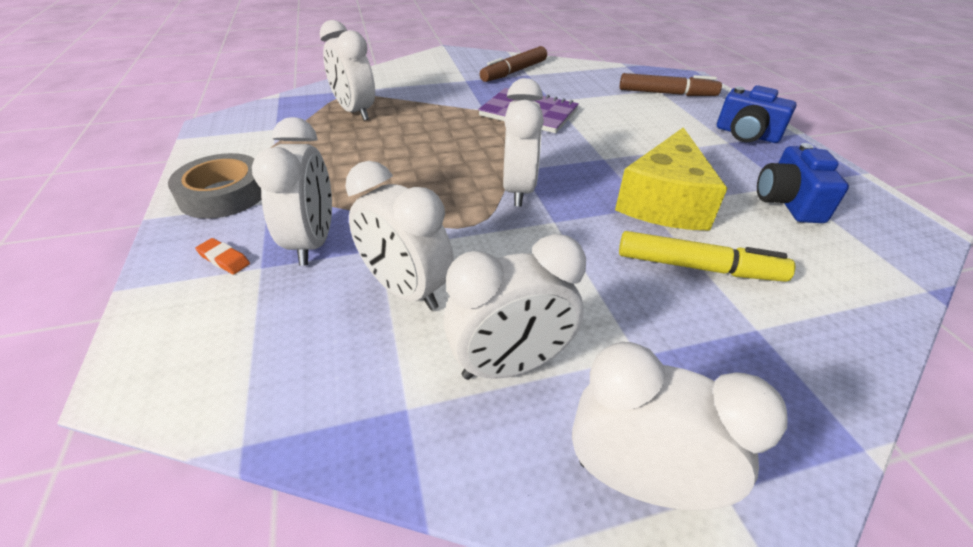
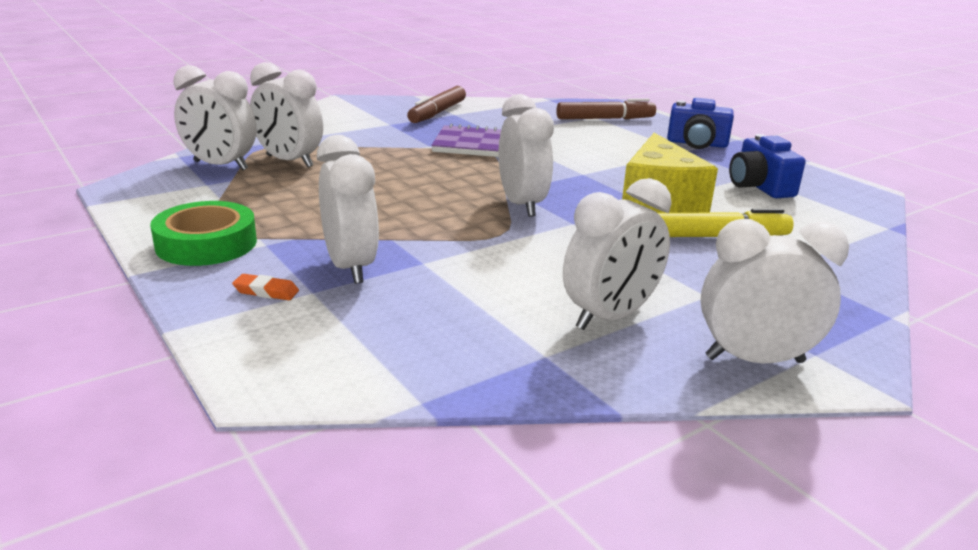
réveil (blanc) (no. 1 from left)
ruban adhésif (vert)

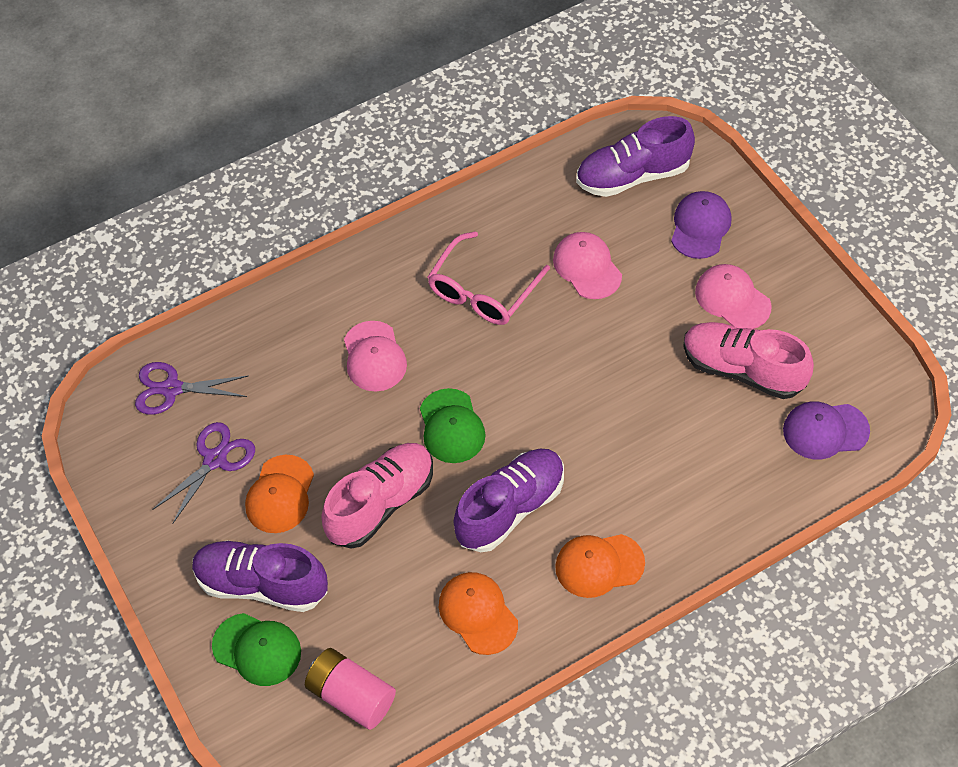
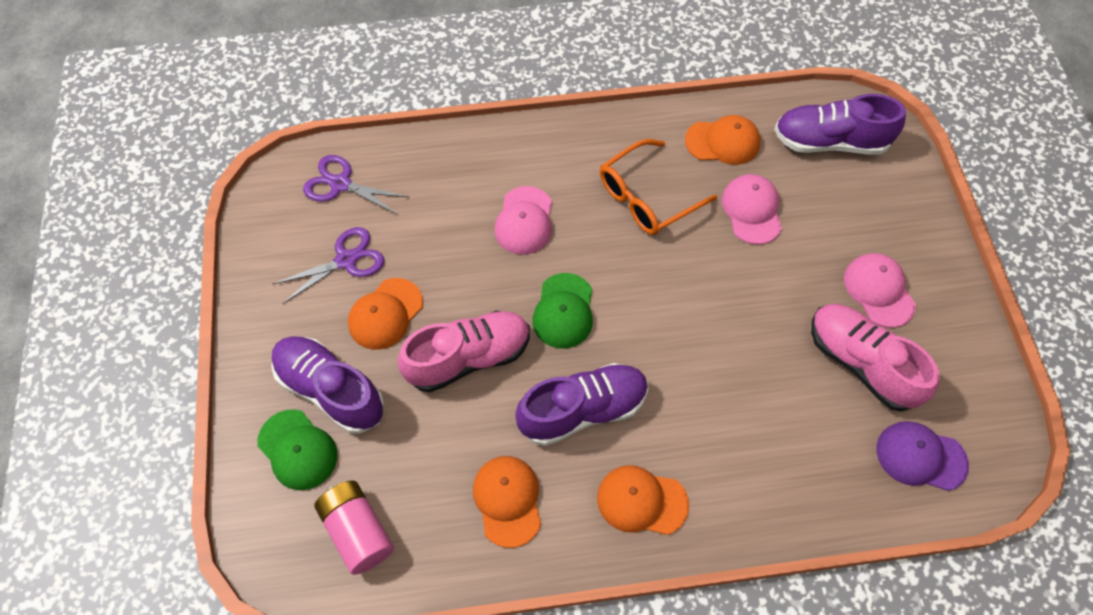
casquette (violet) (no. 1 from left in the first image)
casquette (orange) (no. 4 from left)
lunettes (orange)

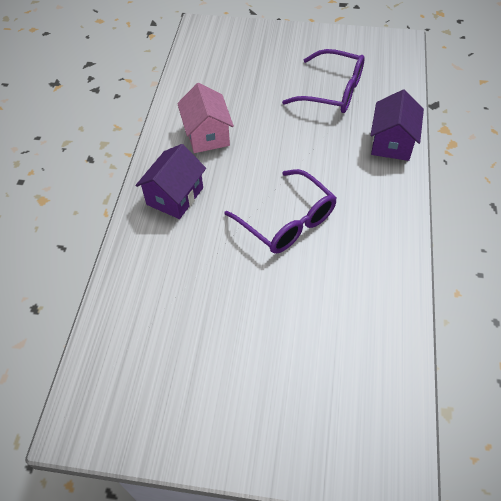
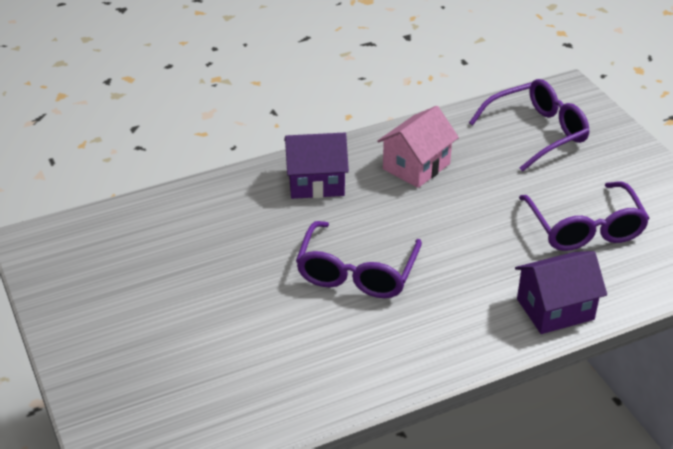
lunettes (violet) (no. 2 from left)

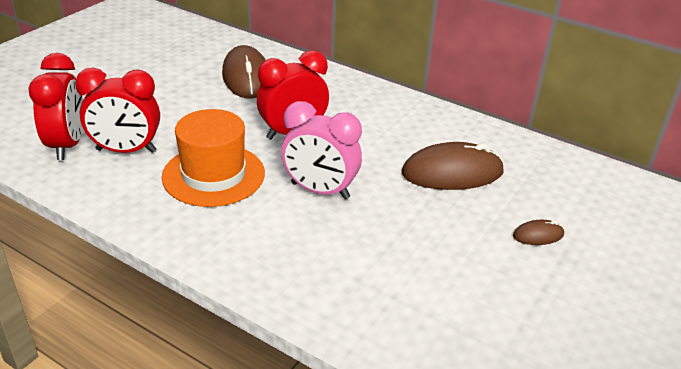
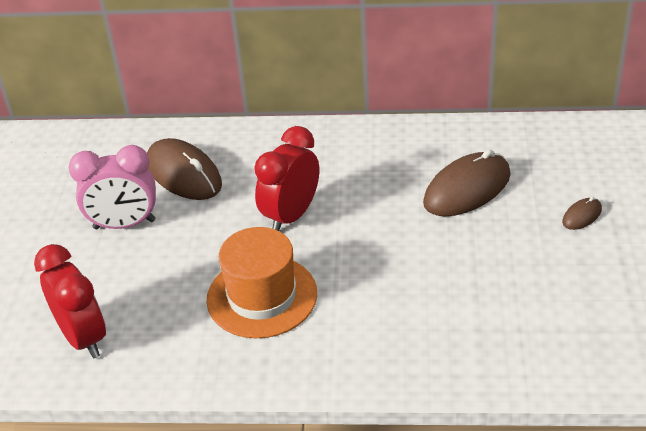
réveil (rouge) (no. 2 from left in the first image)
réveil (rose)

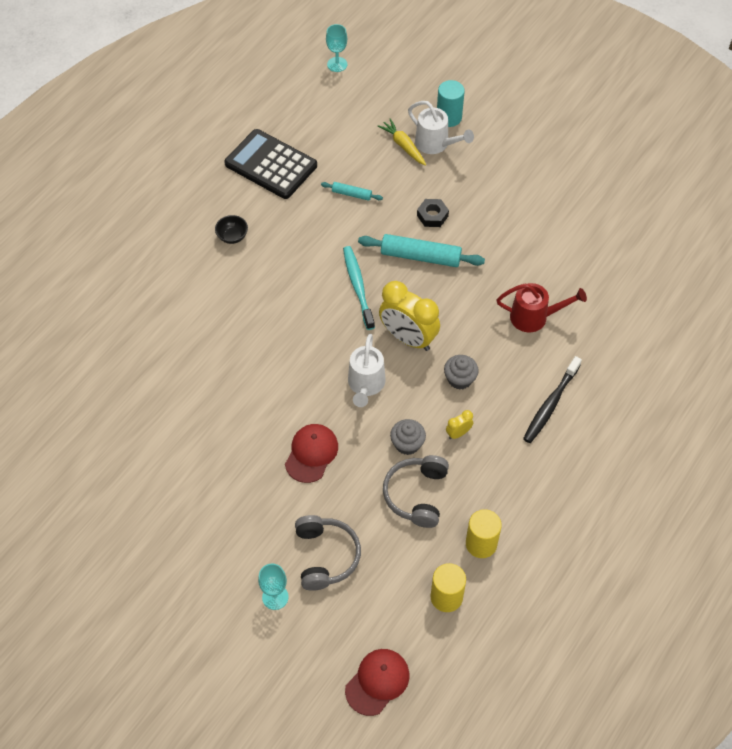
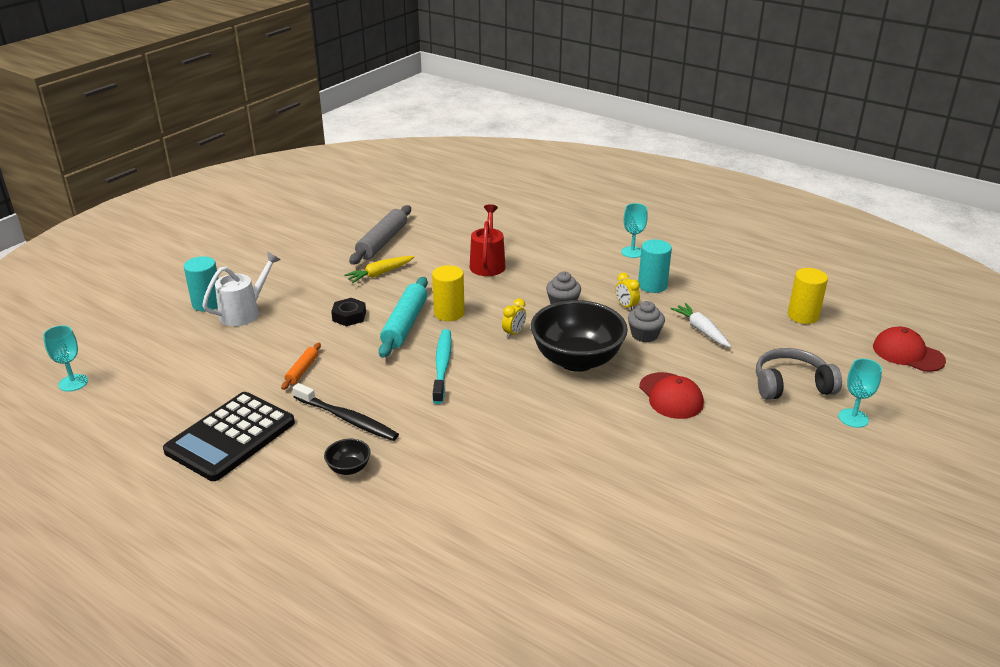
rouleau à pâtisserie (gris)
verre à pied (turquoise) (no. 2 from left)
cylindre (turquoise) (no. 2 from left)
carotte (jaune)
cylindre (jaune) (no. 1 from left)
brosse à dents (noir)
bol (noir) (no. 2 from left)
carotte (blanc)
rouleau à pâtisserie (orange)
casquette (rouge) (no. 1 from left)
brosse à dents (turquoise)
réveil (jaune) (no. 1 from left)

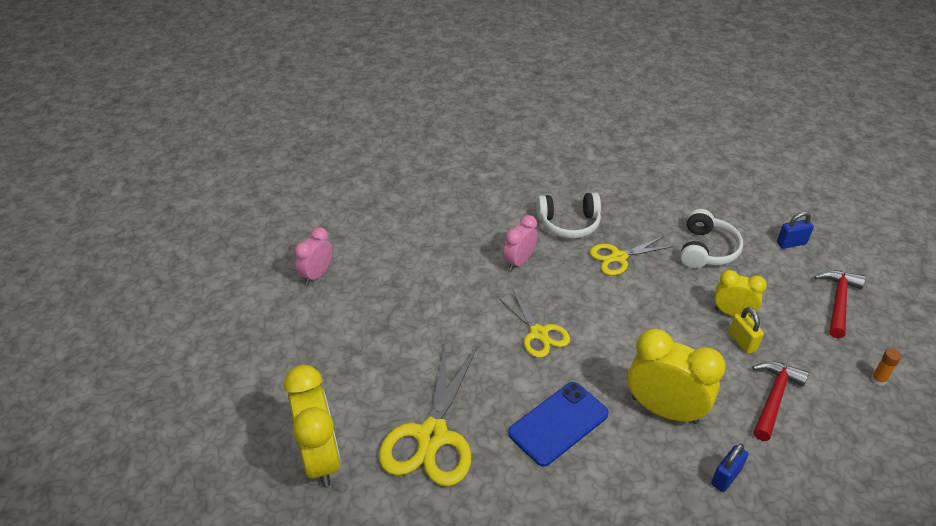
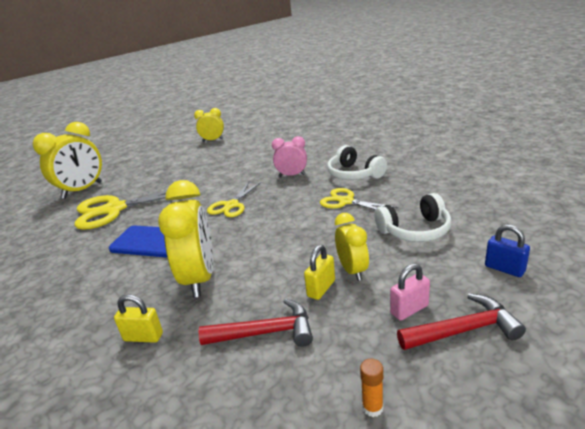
cadenas (rose)
réveil (jaune) (no. 3 from left)
cadenas (jaune) (no. 1 from left)

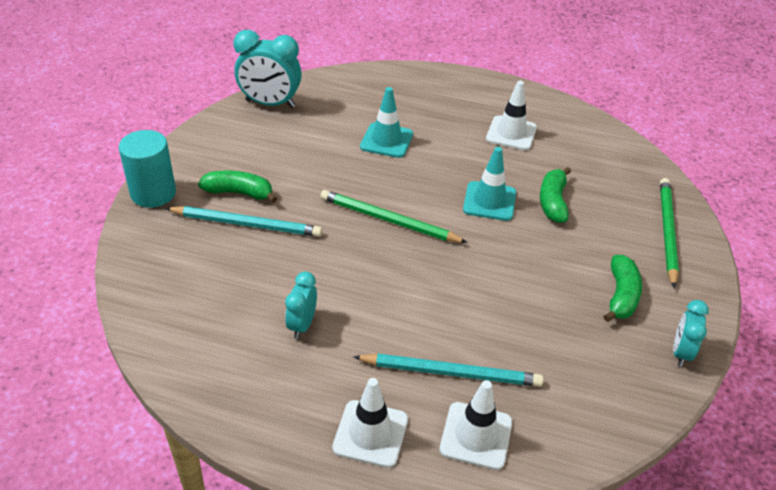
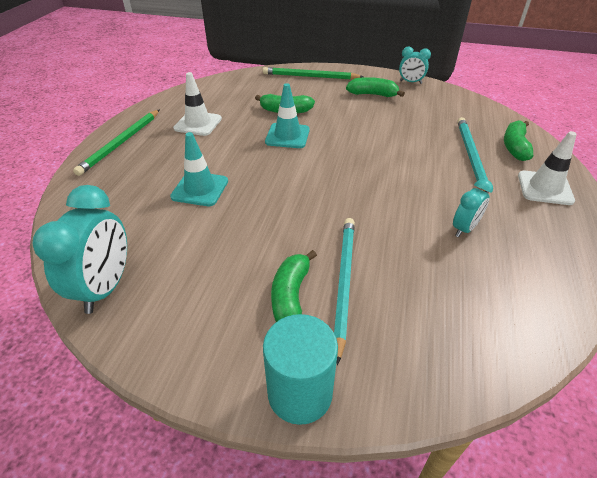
crayon (vert) (no. 1 from left)
banane (vert) (no. 4 from left)
réveil (turquoise) (no. 3 from left)

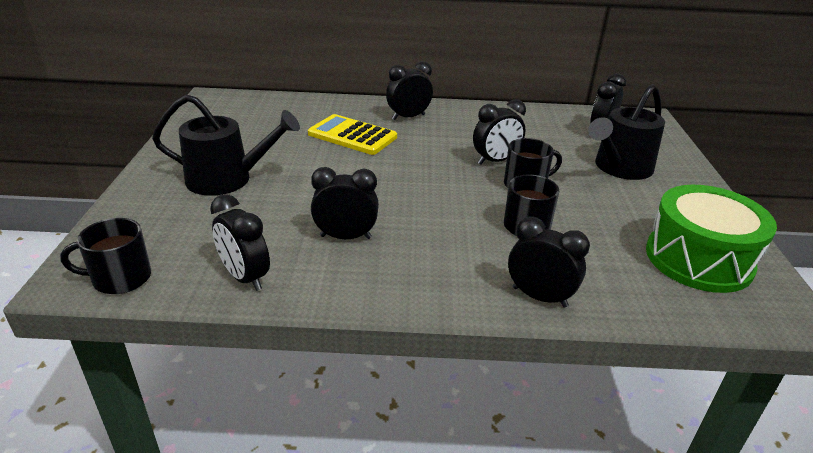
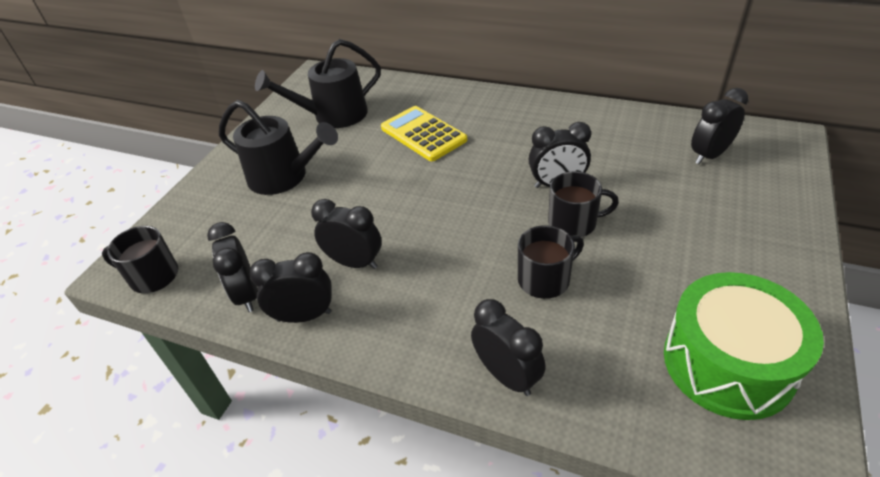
réveil (noir) (no. 2 from left)
arrosoir (noir) (no. 2 from left)

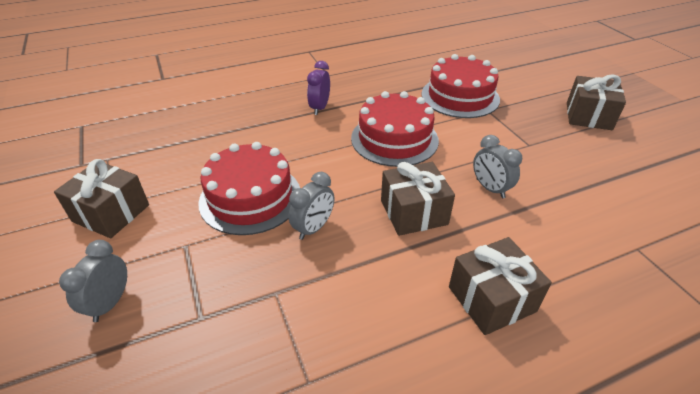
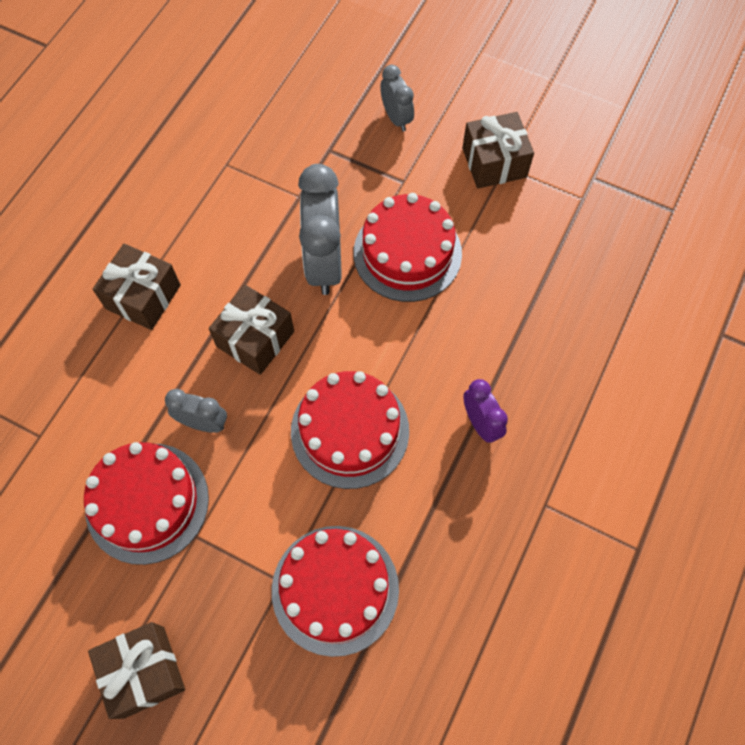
gâteau (rouge) (no. 1 from left)
réveil (gris) (no. 2 from left)

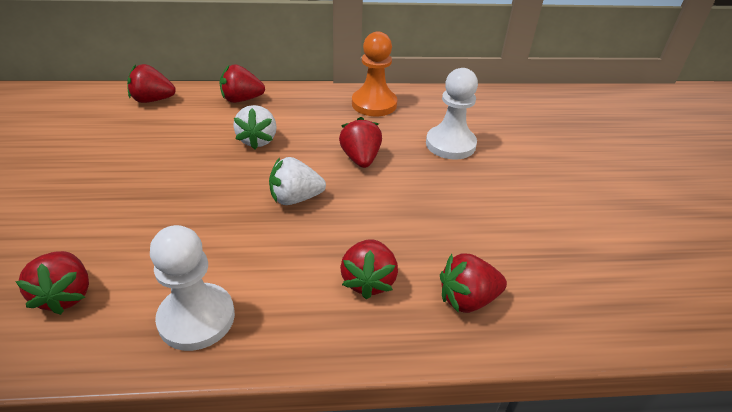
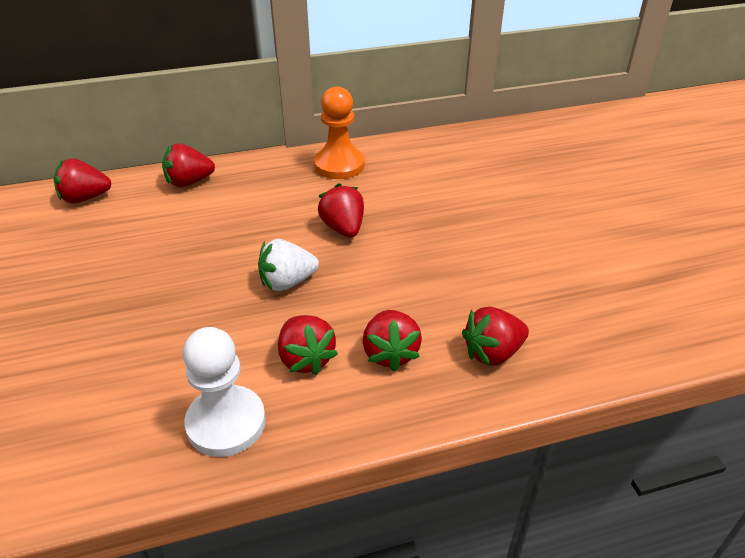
fraise (blanc) (no. 1 from left in the first image)
pion (blanc) (no. 2 from left in the first image)
fraise (rouge) (no. 3 from left)

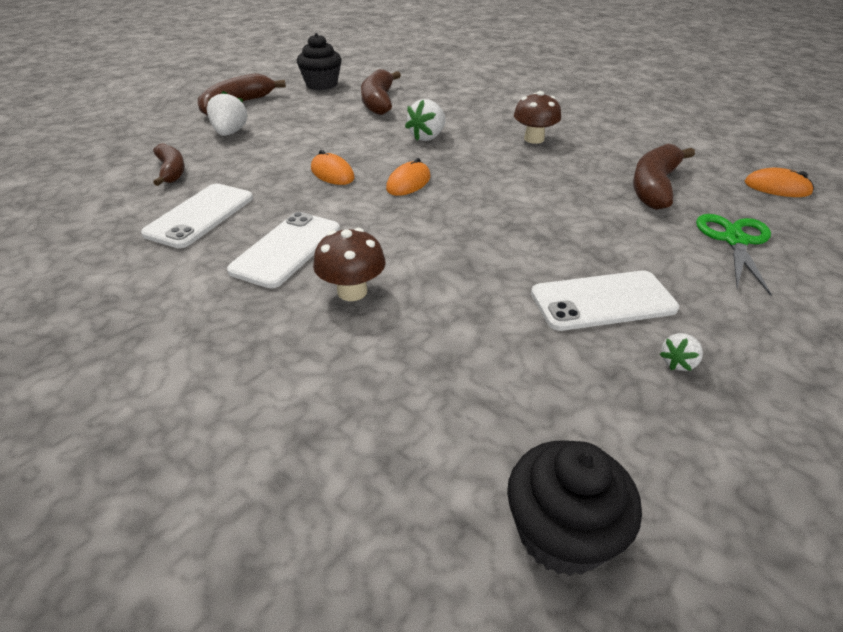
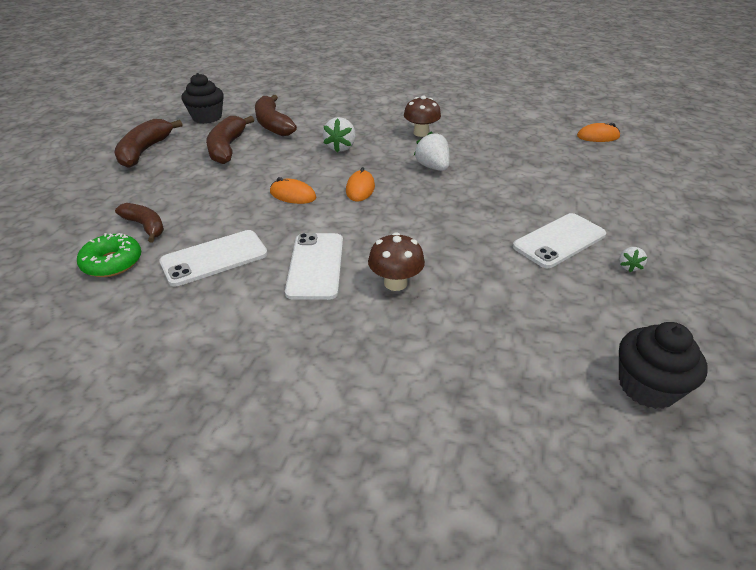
ciseaux (vert)
beignet (vert)
fraise (blanc) (no. 2 from left)
banane (marron) (no. 3 from left)
téléphone (blanc) (no. 1 from left)

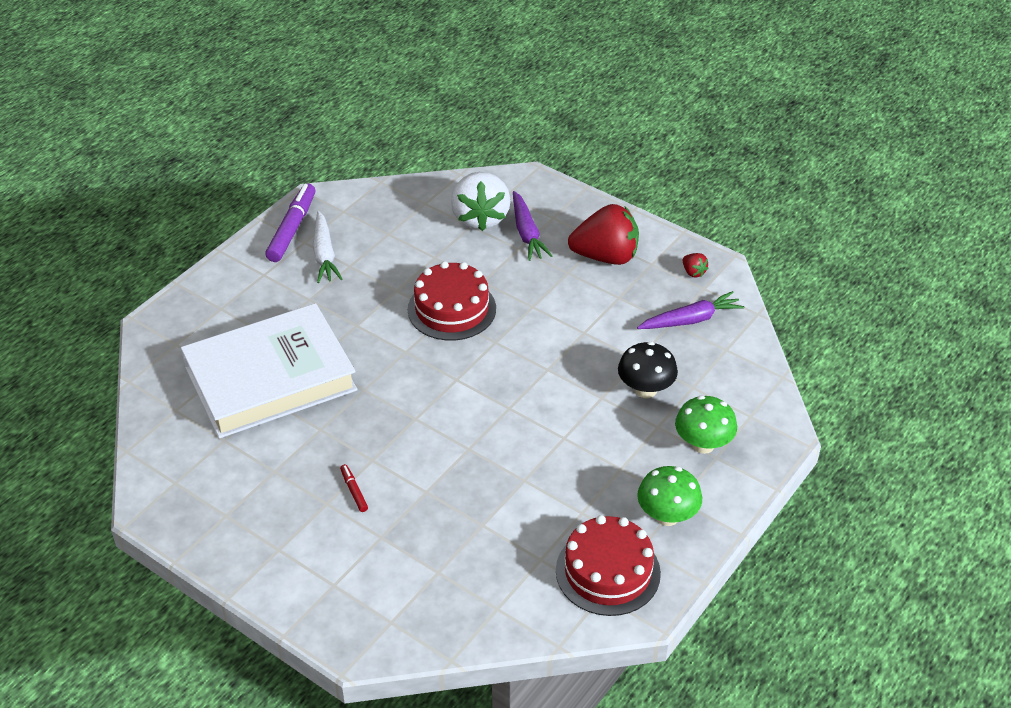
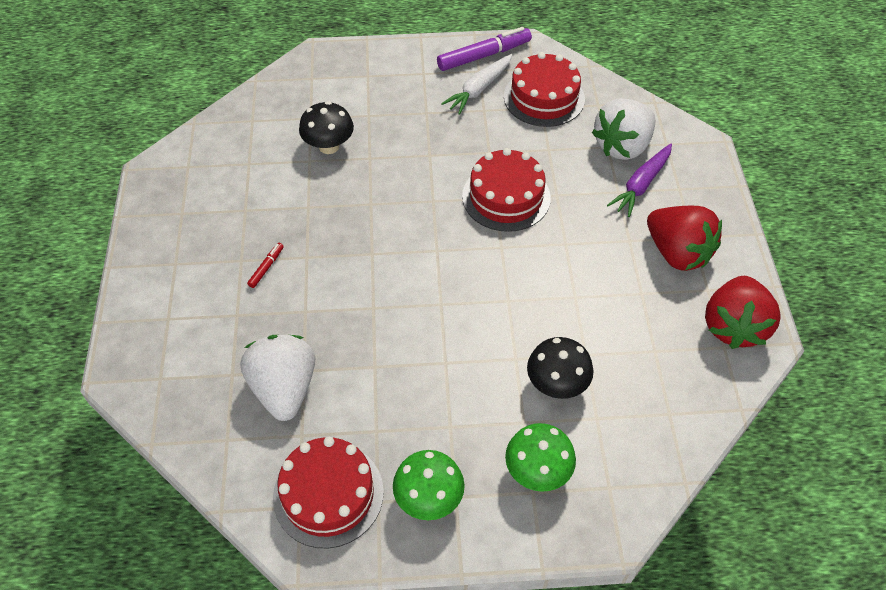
carotte (violet) (no. 2 from left in the first image)
fraise (blanc) (no. 1 from left)
gâteau (rouge) (no. 3 from left)
champignon (noir) (no. 1 from left)
fraise (rouge) (no. 2 from left)

